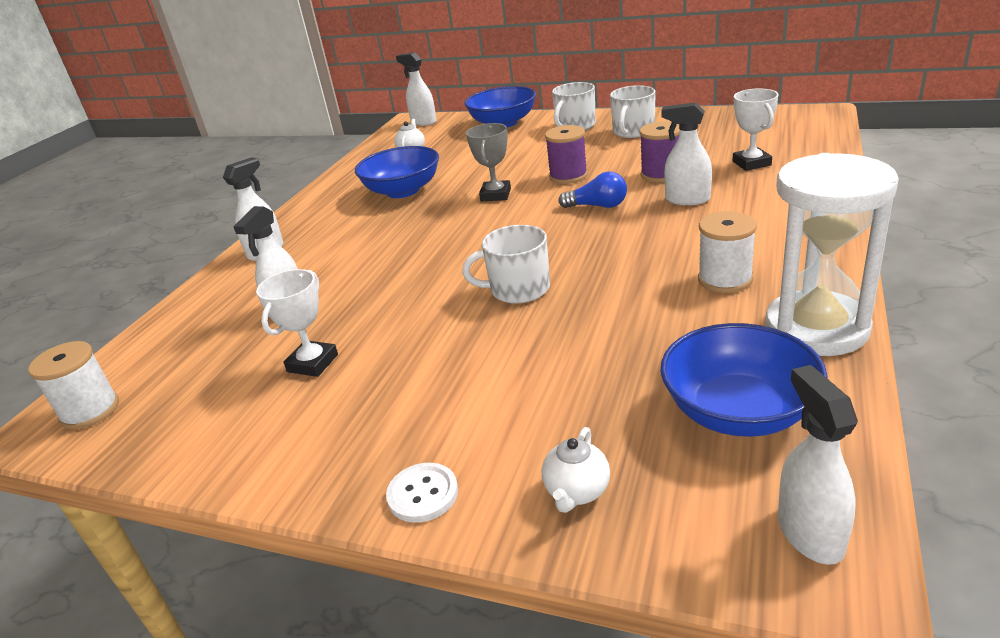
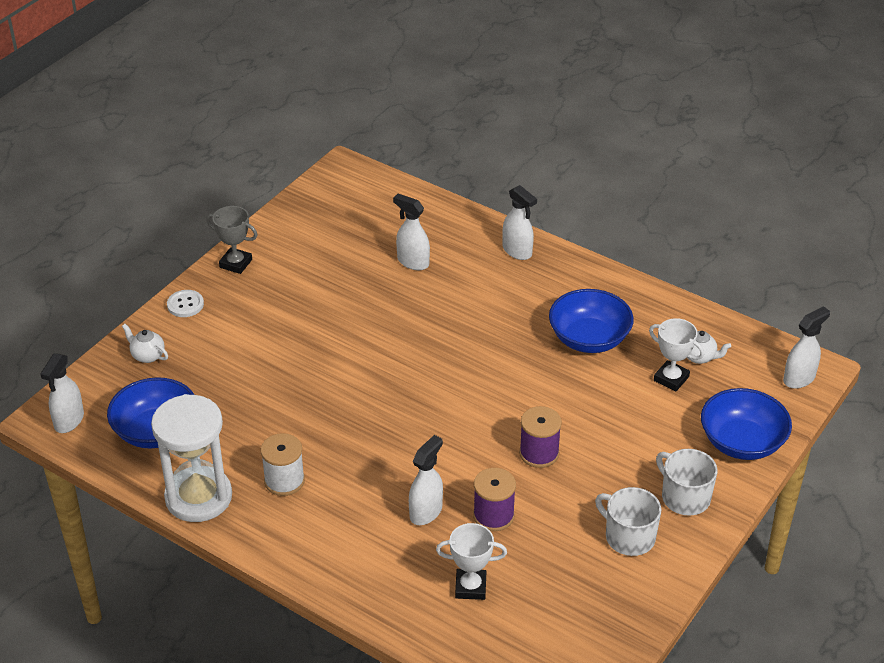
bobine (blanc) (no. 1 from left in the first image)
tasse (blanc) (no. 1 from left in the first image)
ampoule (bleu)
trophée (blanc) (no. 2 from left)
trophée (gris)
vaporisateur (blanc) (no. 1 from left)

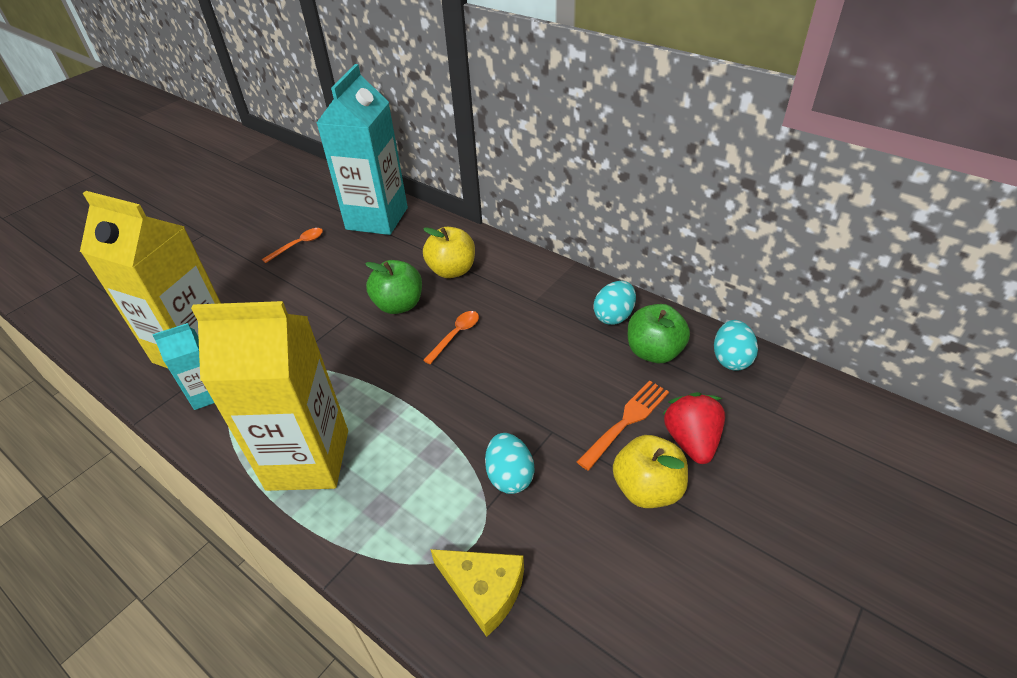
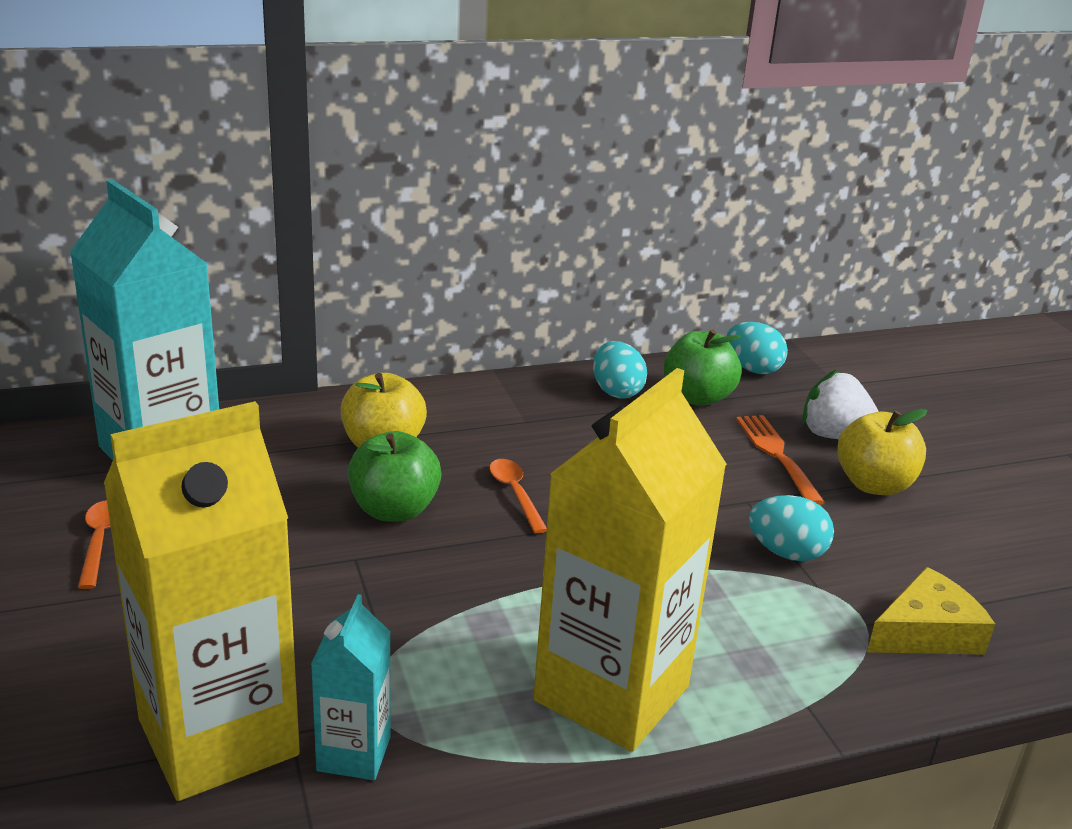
fraise (blanc)

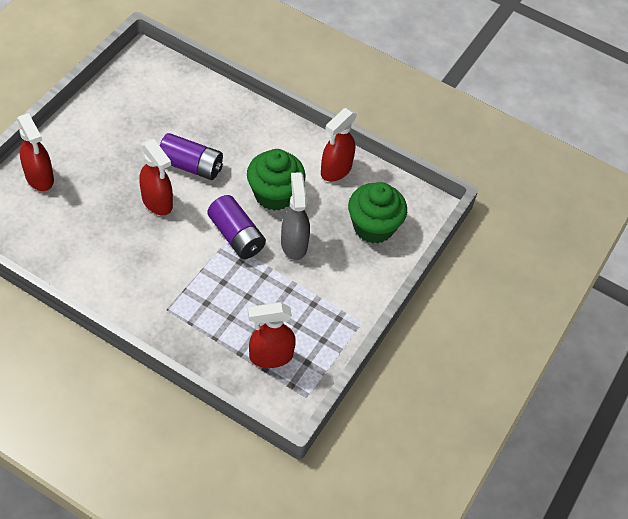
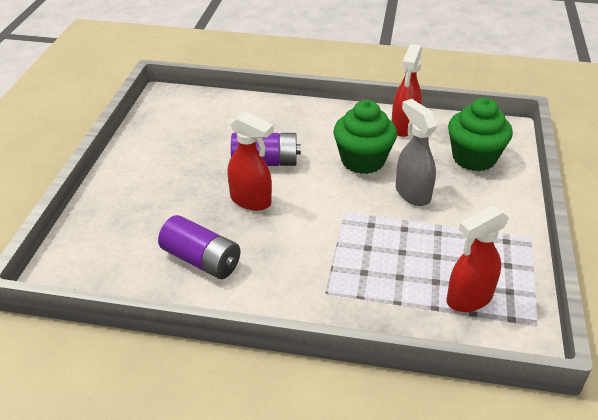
vaporisateur (rouge) (no. 1 from left in the first image)
pile (violet) (no. 1 from left)

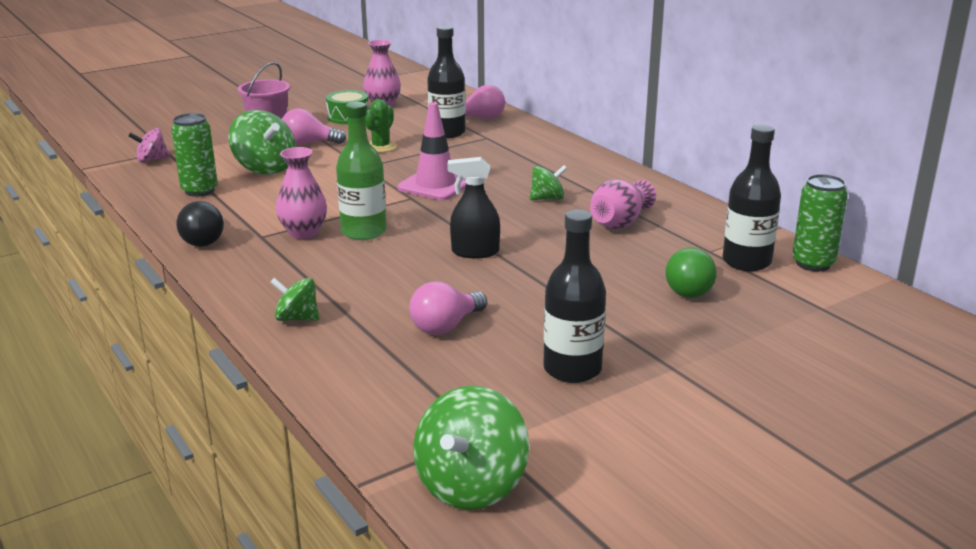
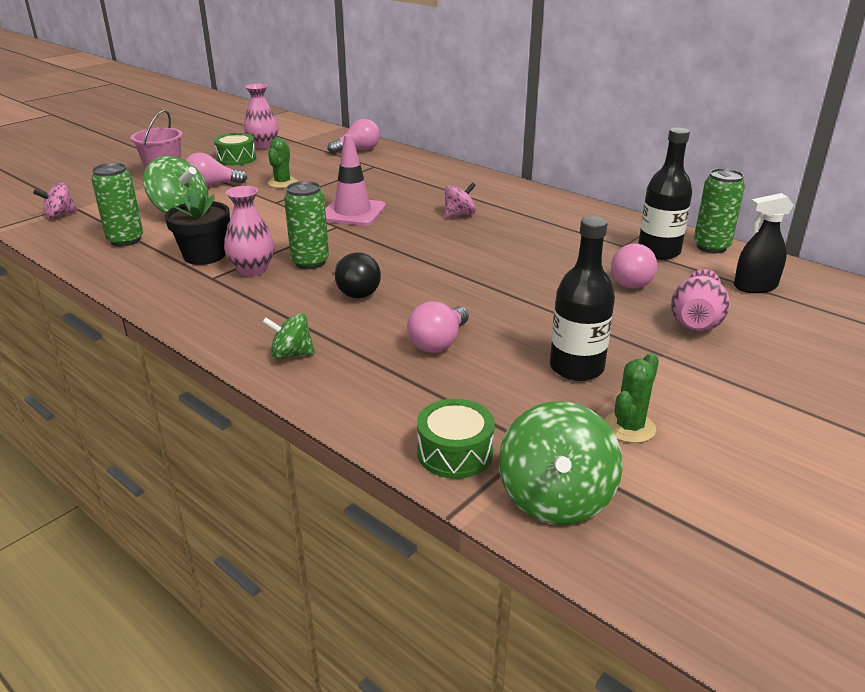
bouteille (noir) (no. 1 from left in the first image)
pot de fleurs (noir)
tambour (vert) (no. 2 from left)
cactus (vert) (no. 2 from left)
ampoule (noir)
vaporisateur (noir)
vase (rose) (no. 3 from left)
canette (vert) (no. 2 from left)
toupie (rose) (no. 2 from left)
ampoule (rose) (no. 4 from left)

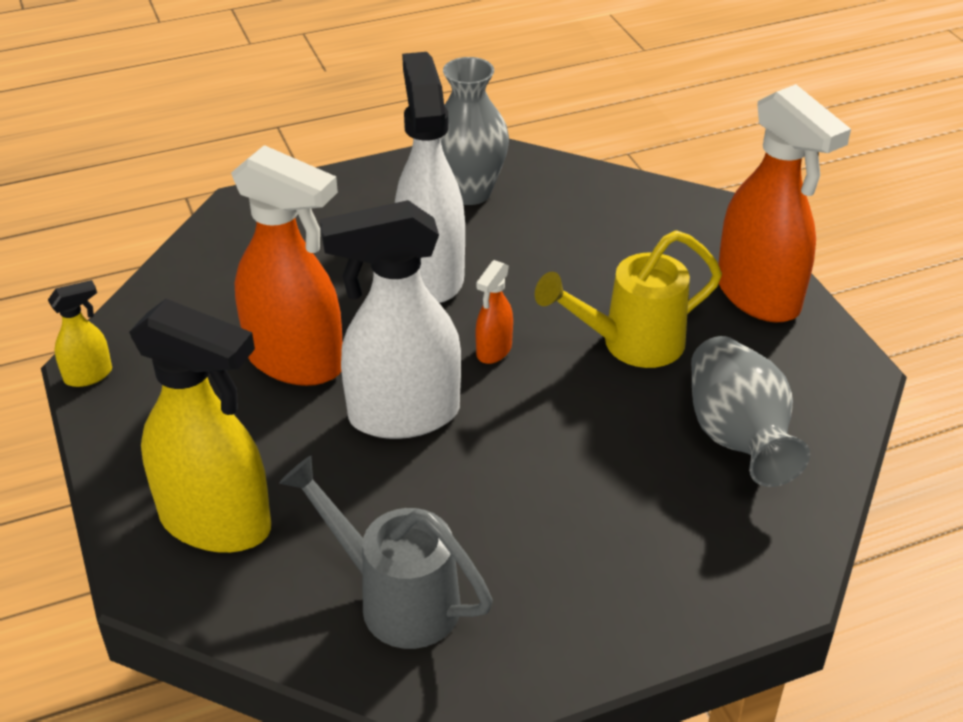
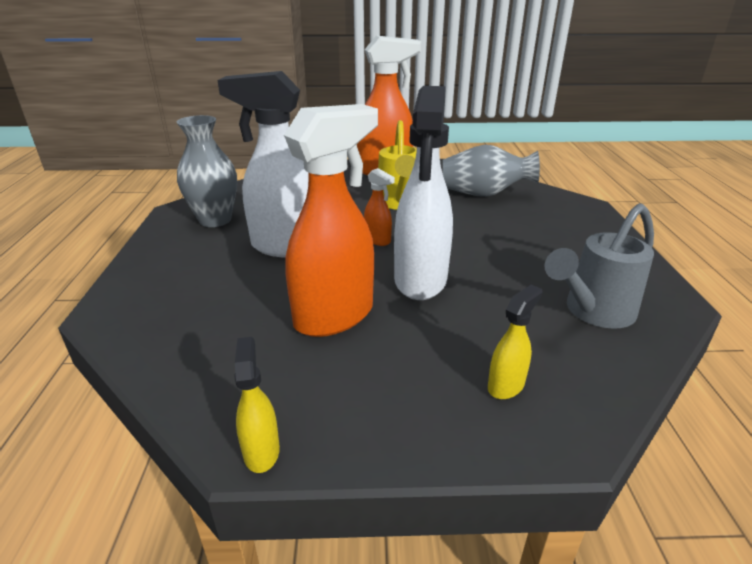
vaporisateur (jaune) (no. 2 from left)

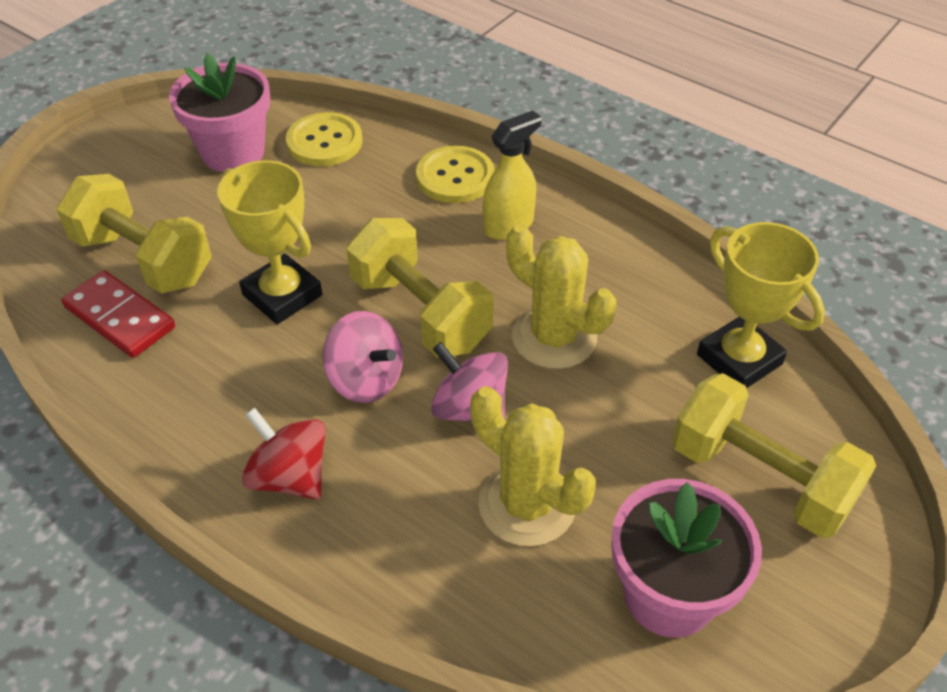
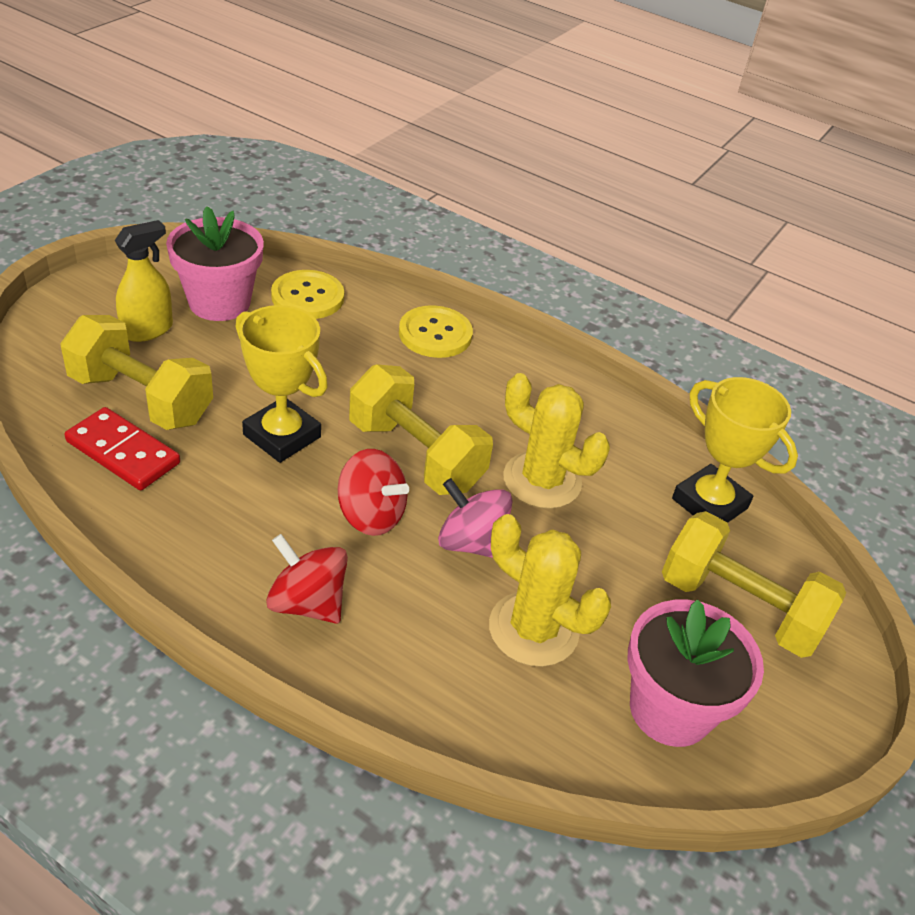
vaporisateur (jaune)
toupie (rouge) (no. 2 from left)

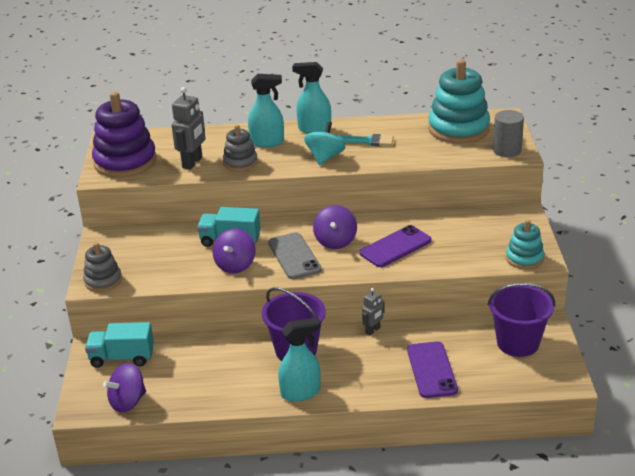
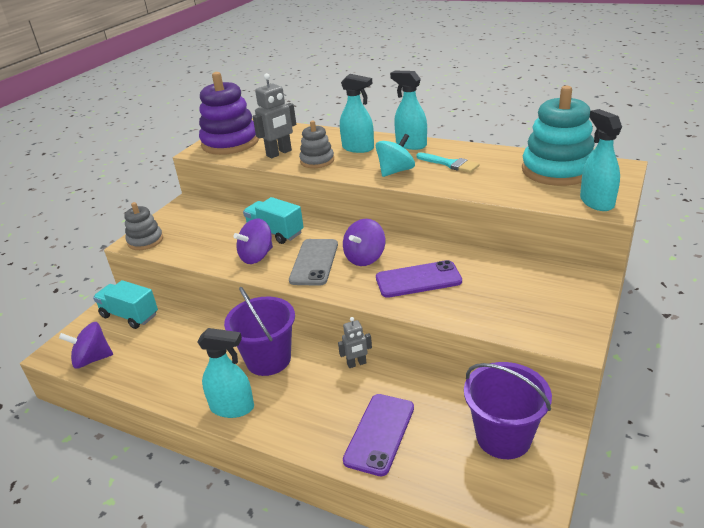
jouet à empiler (turquoise) (no. 2 from left in the first image)
vaporisateur (turquoise) (no. 4 from left)

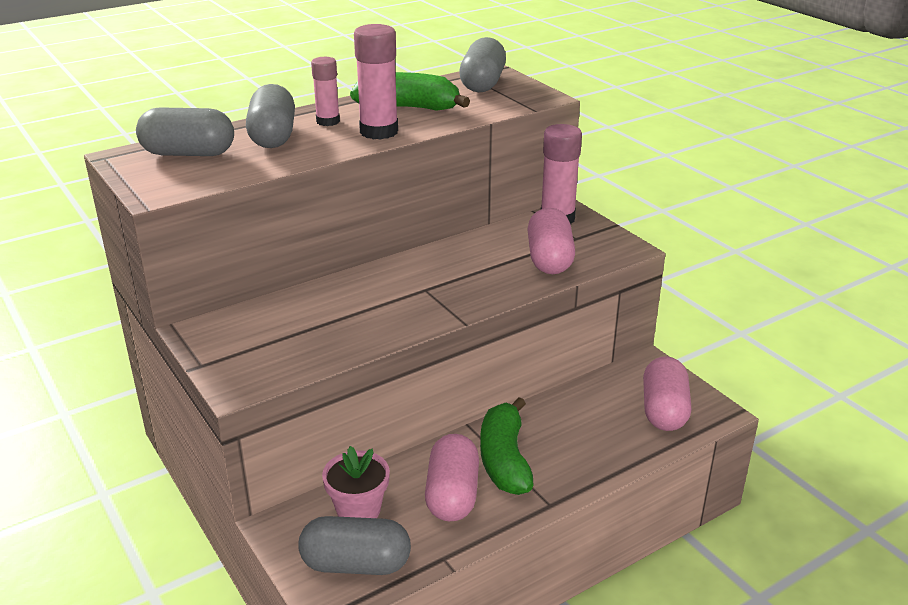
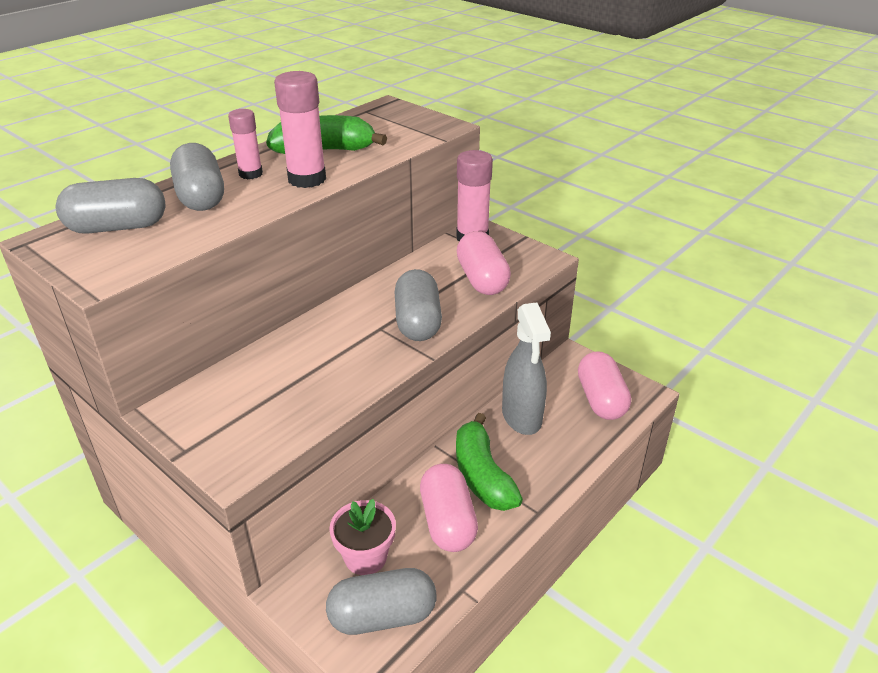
vaporisateur (gris)
gélule (gris) (no. 4 from left)

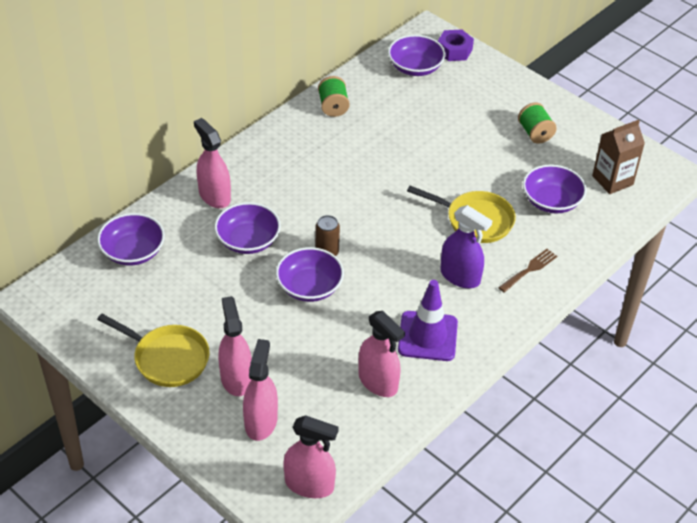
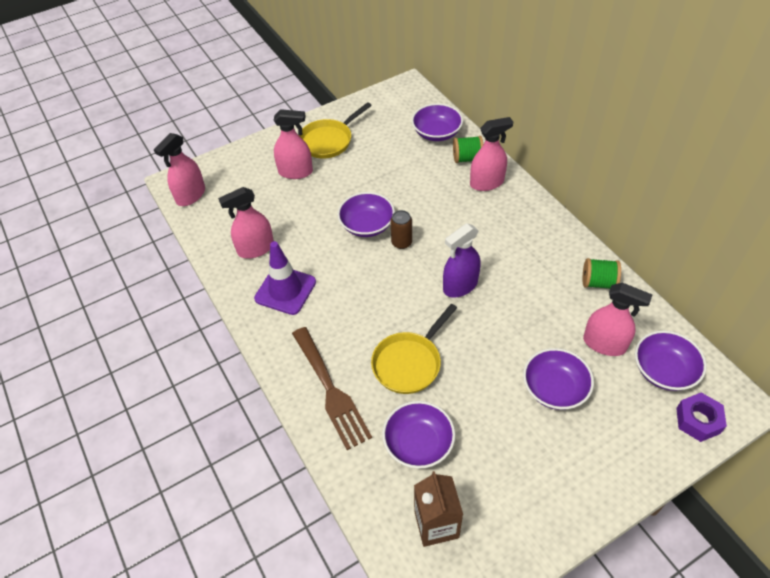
bol (violet) (no. 4 from left)
vaporisateur (rose) (no. 5 from left)
vaporisateur (violet)
bobine (vert) (no. 1 from left)
fourchette (marron)

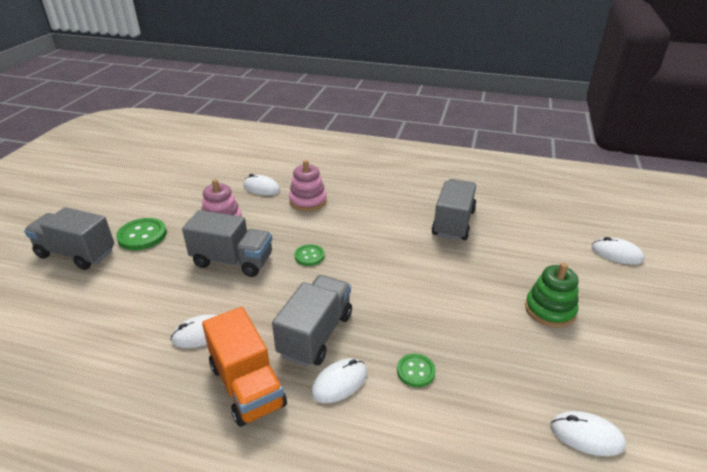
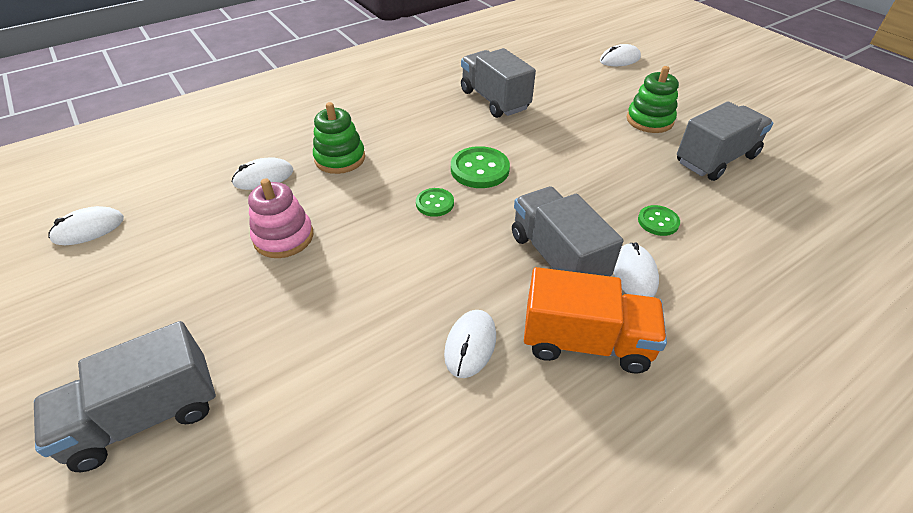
bouton (vert) (no. 2 from left)
camion (gris) (no. 4 from left)
souris (blanc) (no. 1 from left)
jouet à empiler (vert) (no. 1 from left)

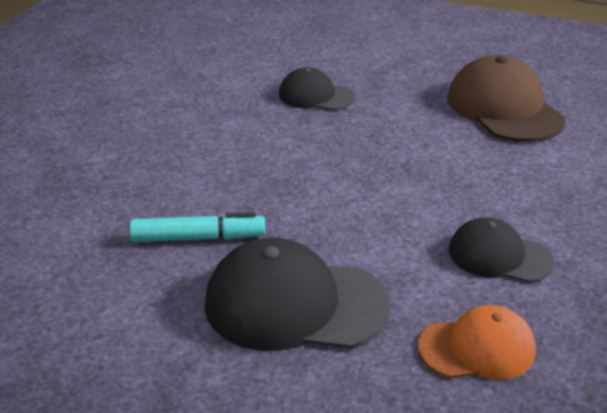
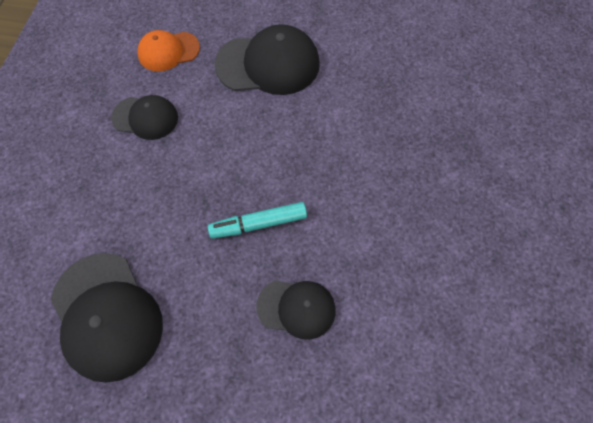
feutre (turquoise)
casquette (noir) (no. 1 from left)

